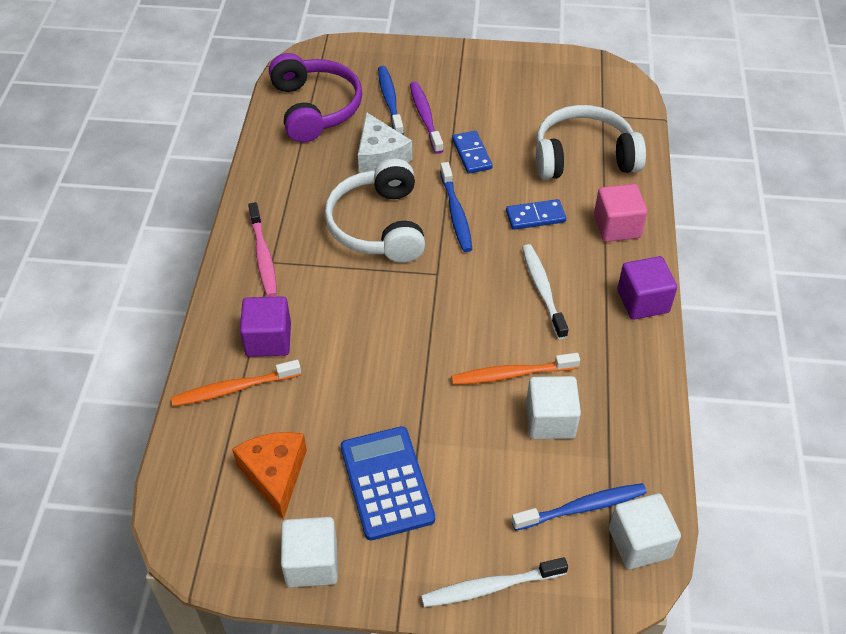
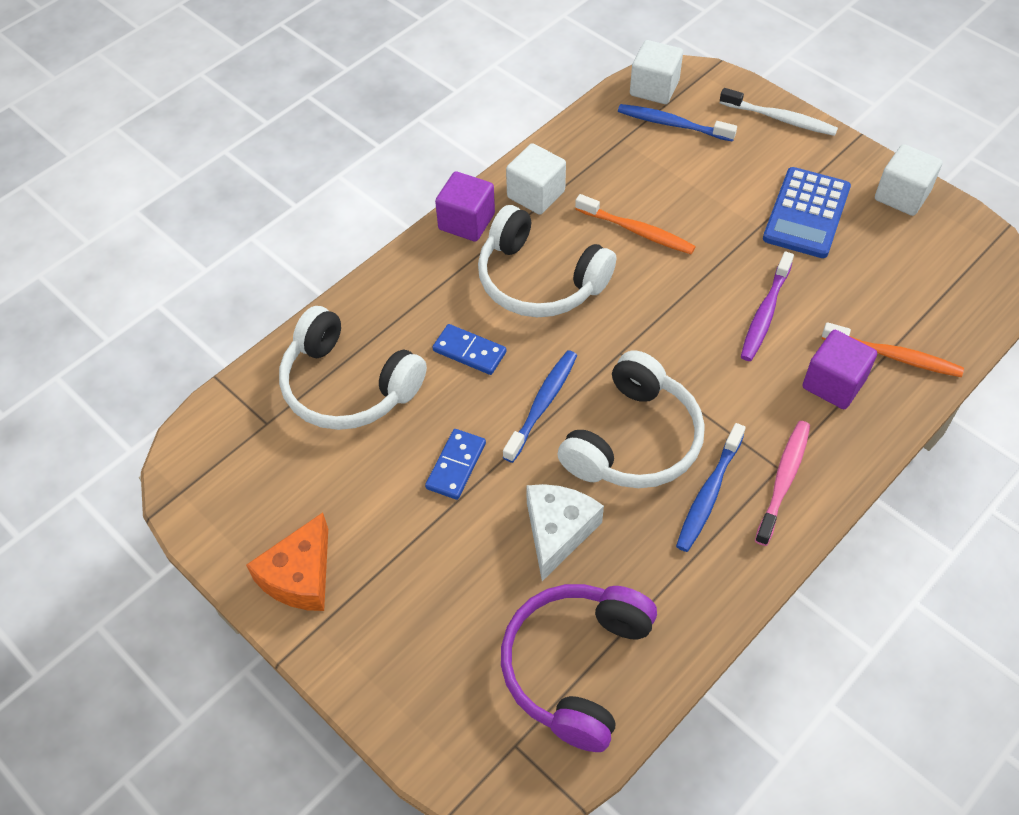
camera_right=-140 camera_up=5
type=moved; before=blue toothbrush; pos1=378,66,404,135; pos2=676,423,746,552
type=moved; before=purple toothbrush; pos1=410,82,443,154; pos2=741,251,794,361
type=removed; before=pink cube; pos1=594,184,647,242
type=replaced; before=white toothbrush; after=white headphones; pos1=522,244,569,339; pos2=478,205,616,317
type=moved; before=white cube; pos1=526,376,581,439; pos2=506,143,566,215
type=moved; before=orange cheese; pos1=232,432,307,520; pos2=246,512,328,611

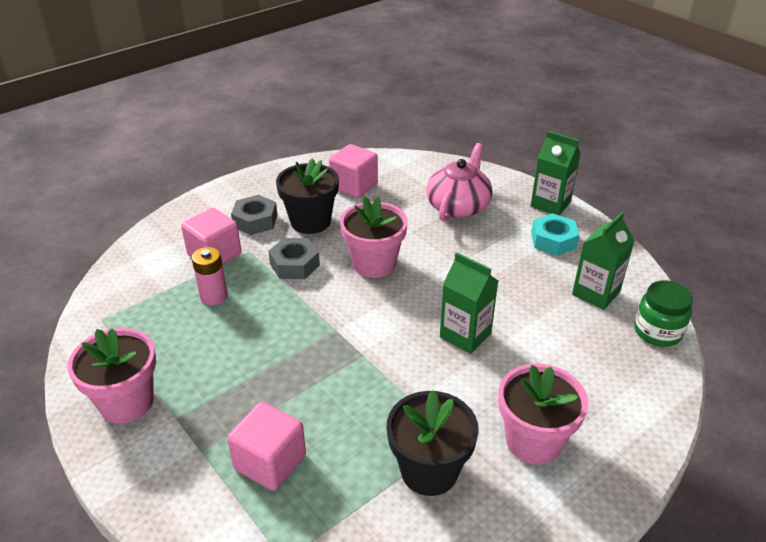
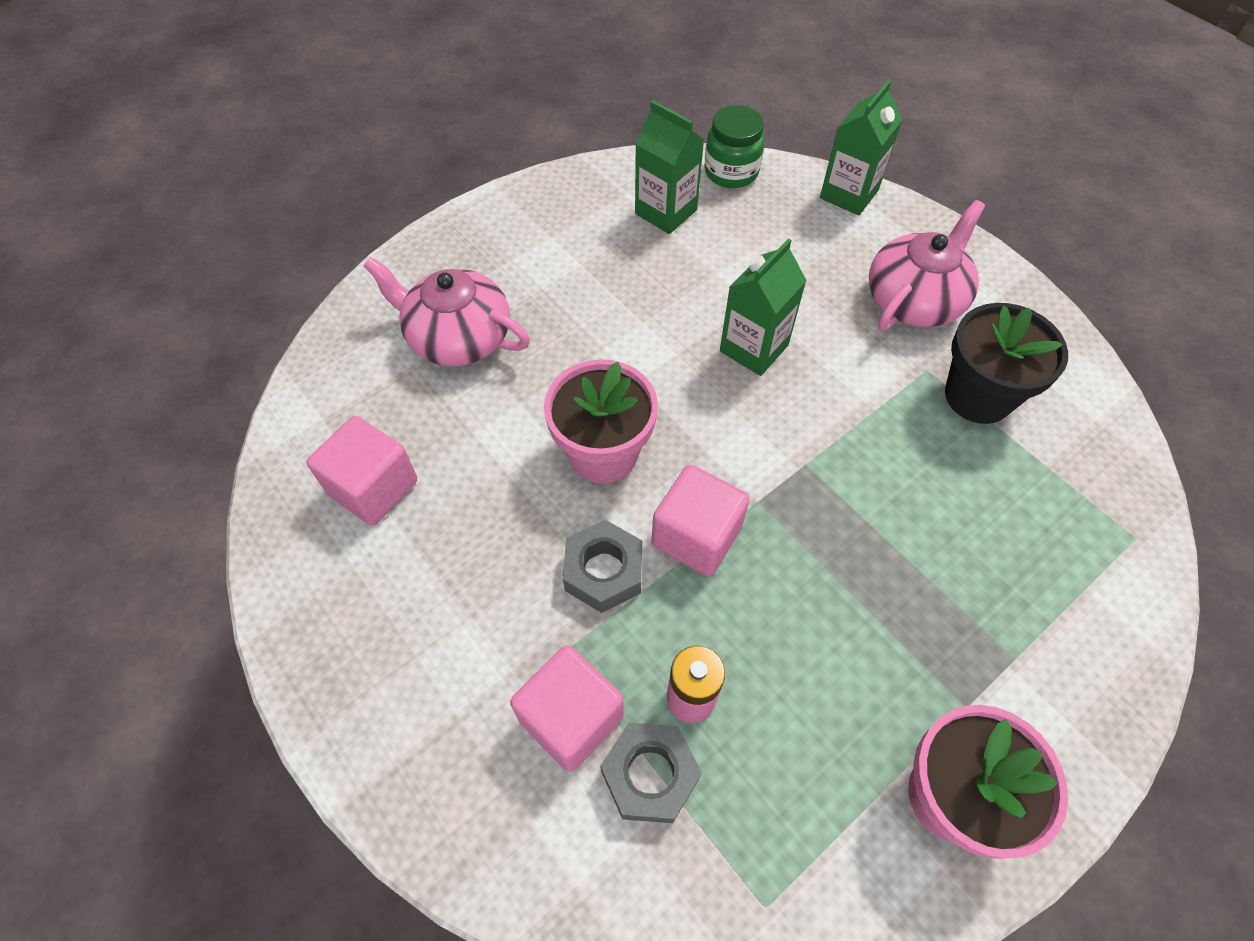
camera_right=-90 camera_up=20
type=moved; before=green carton; pos1=531,131,581,215; pos2=820,80,903,215
type=removed; before=black flower pot; pos1=276,158,339,234
type=moved; before=grey nut; pos1=231,195,277,235; pos2=600,723,702,823
type=removed; before=turquoise nut; pos1=531,213,579,256
type=replaced; before=pink flower pot; after=pink teapot; pos1=498,364,588,465; pos2=869,200,985,331
type=moved; before=pink cube; pos1=227,402,306,491; pos2=651,465,750,577

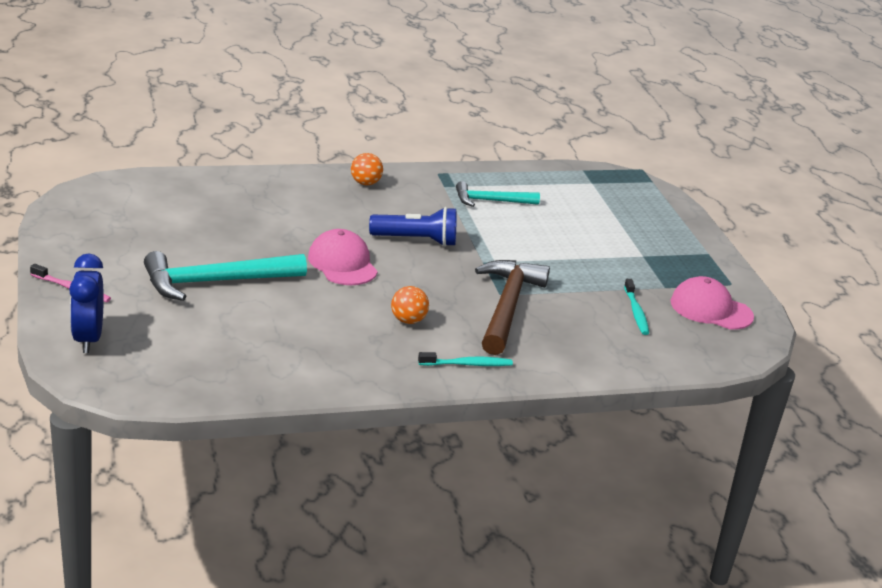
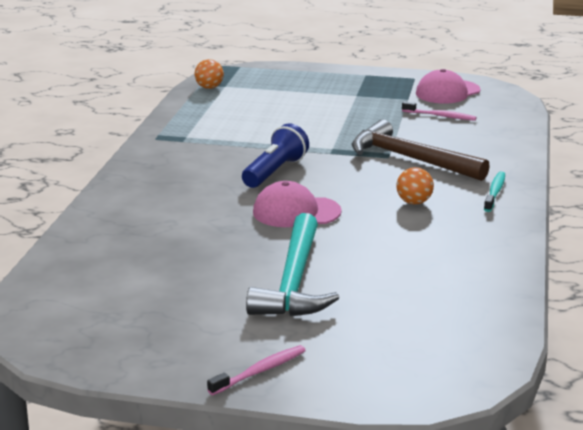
camera_right=-60 camera_up=-5
type=moved; before=orange ball; pos1=351,153,383,185; pos2=194,59,224,89
type=removed; before=turquoise hammer; pos1=456,181,540,207
type=removed; before=blue clock; pos1=69,254,104,353
type=recoloured; before=turquoise toothbrush; after=pink toothbrush; pos1=624,279,649,335; pos2=402,102,477,121

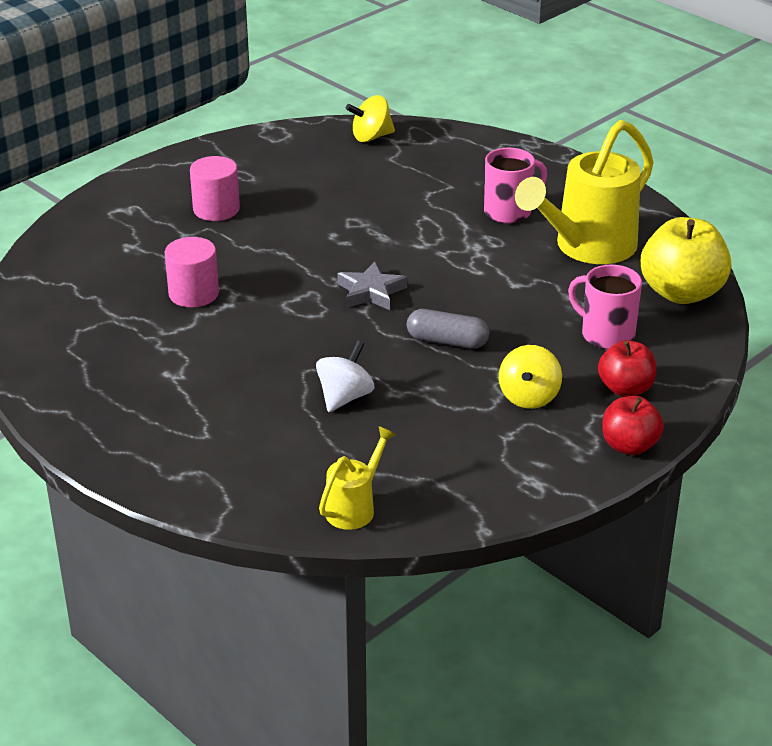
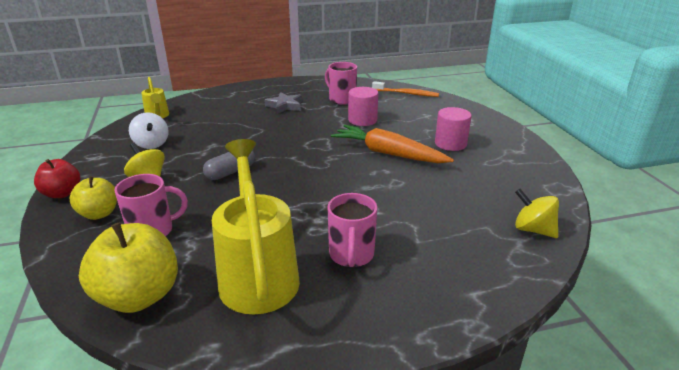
camera_right=120 camera_up=-5
type=turned; before=yellow spinning top; pos1=346,95,395,142; pos2=515,189,559,238; turn=-60
type=moved; before=grey star; pos1=338,261,407,310; pos2=264,92,302,114
type=recoloured; before=red apple; after=yellow apple; pos1=598,340,656,397; pos2=69,176,117,220
type=moved; before=white spinning top; pos1=316,341,374,412; pos2=129,112,169,149
type=added; after=pink mug; pos2=325,62,357,105
type=added; after=orange toothbrush; pos2=372,81,439,97
type=added; after=orange carrot; pos2=331,125,454,163

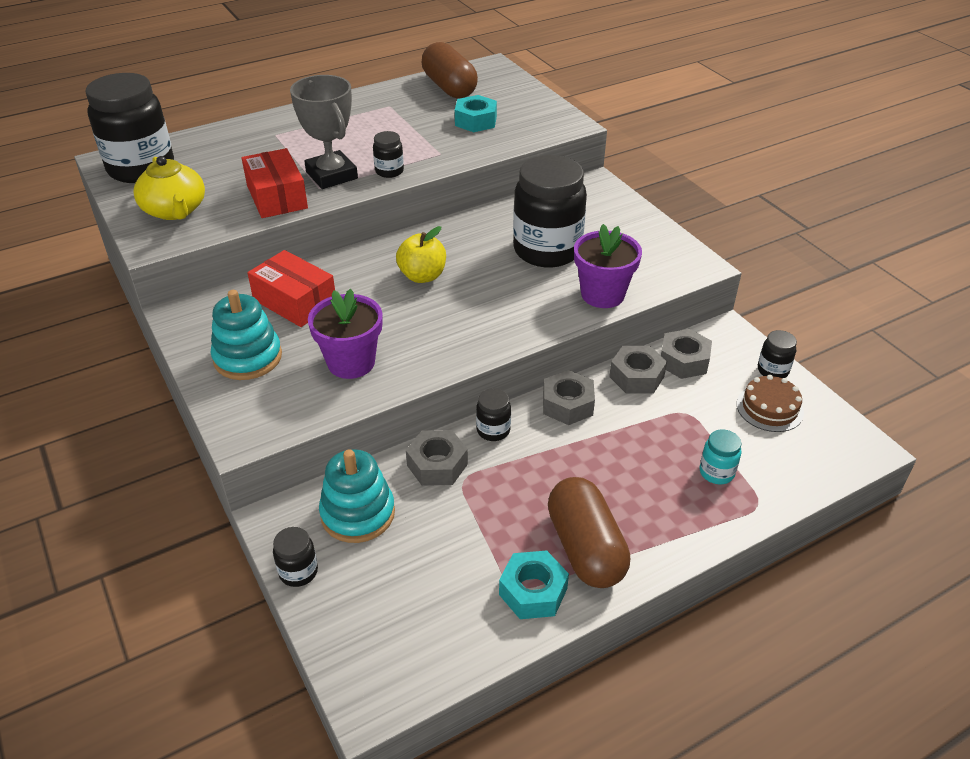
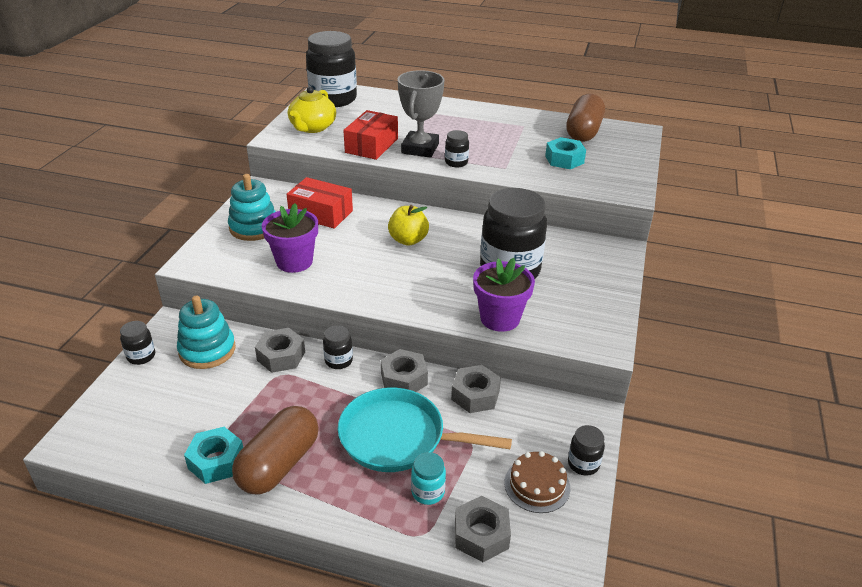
camera_right=45 camera_up=-5
type=turned; before=red box; pos1=247,250,335,327; pos2=287,177,353,229; turn=-60
type=moved; before=grey nut; pos1=661,329,712,379; pos2=455,496,511,562
type=added; after=turquoise pan; pos2=338,388,512,472

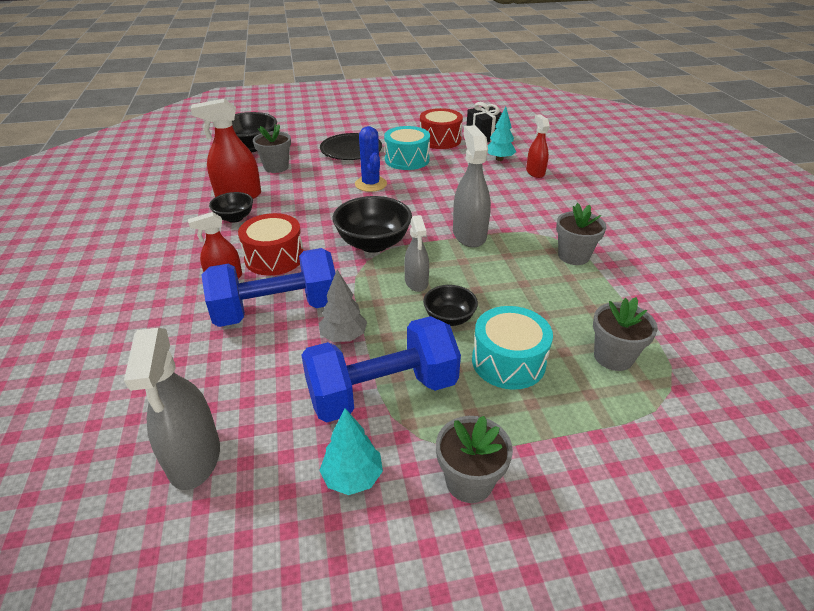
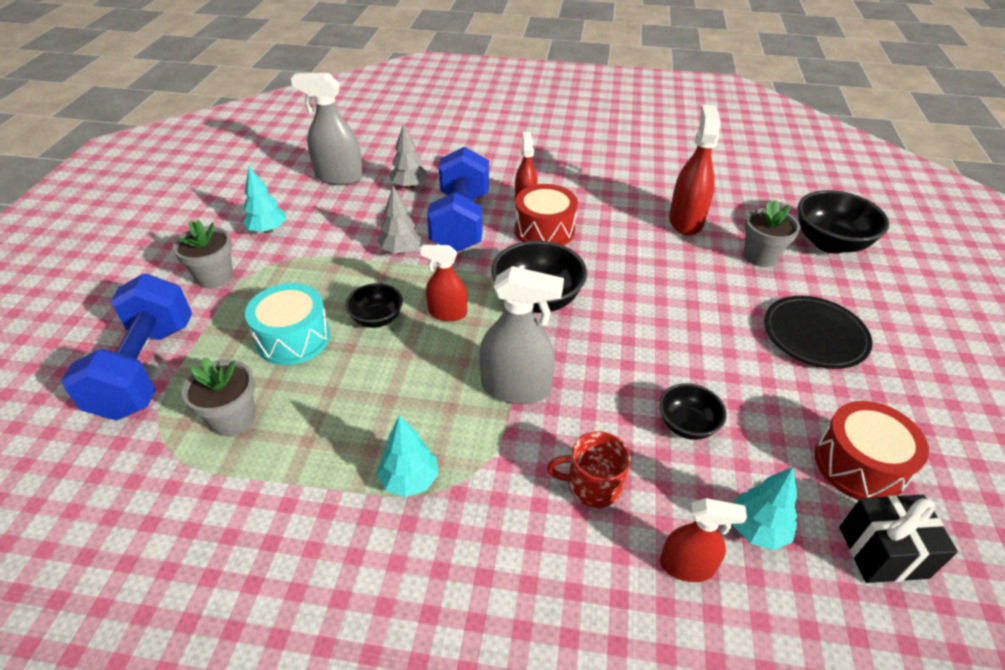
camera_right=110 camera_up=5
type=removed; before=blue cactus; pos1=355,126,387,192
type=removed; before=turquoise drum; pos1=384,126,430,170
type=moved; before=black bowl; pos1=209,192,253,223; pos2=659,383,727,440
type=replaced; before=grey flower pot; after=turquoise tree; pos1=556,203,606,265; pos2=377,415,439,497
type=recoloured; before=grey spray bottle; after=red spray bottle; pos1=404,215,429,292; pos2=420,245,467,321
type=moved; before=blue dumbbell; pos1=301,316,461,422; pos2=61,274,192,421
type=added; after=grey tree; pos2=389,124,428,189
type=added; after=red mug; pos2=547,431,631,508

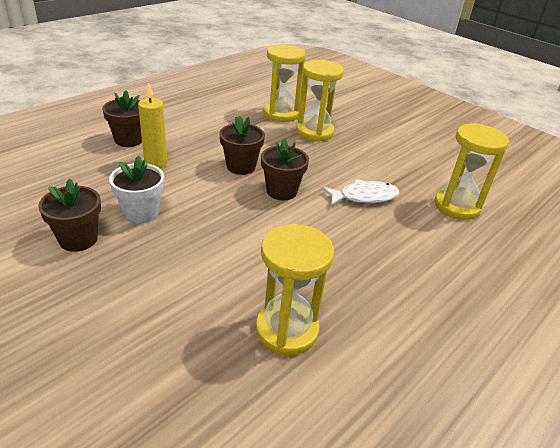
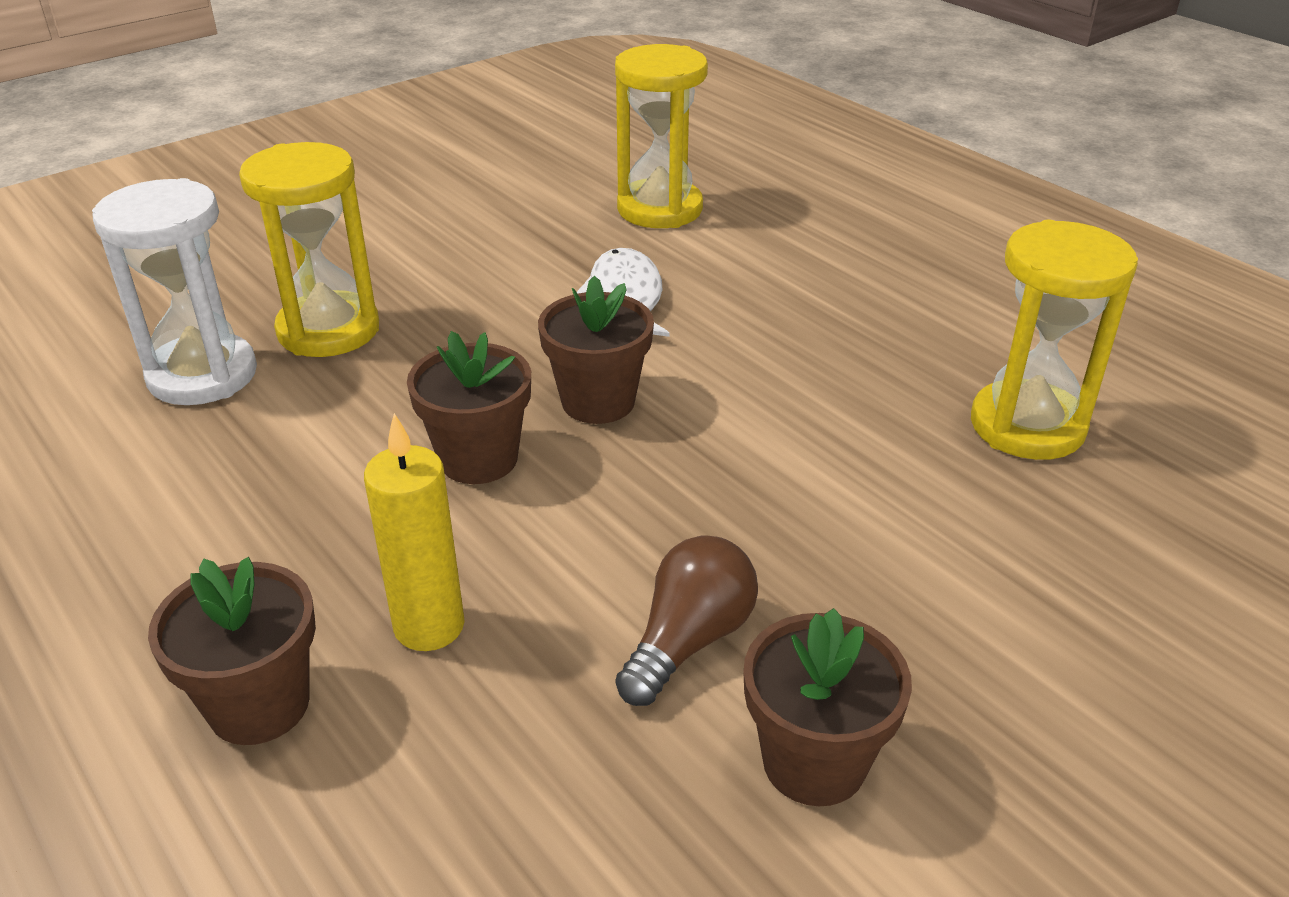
camera_right=-80 camera_up=0
type=recoloured; before=yellow hourglass; after=white hourglass; pos1=263,44,306,122; pos2=92,178,257,405
type=replaced; before=white flower pot; after=brown light bulb; pos1=109,156,164,224; pos2=616,535,758,706

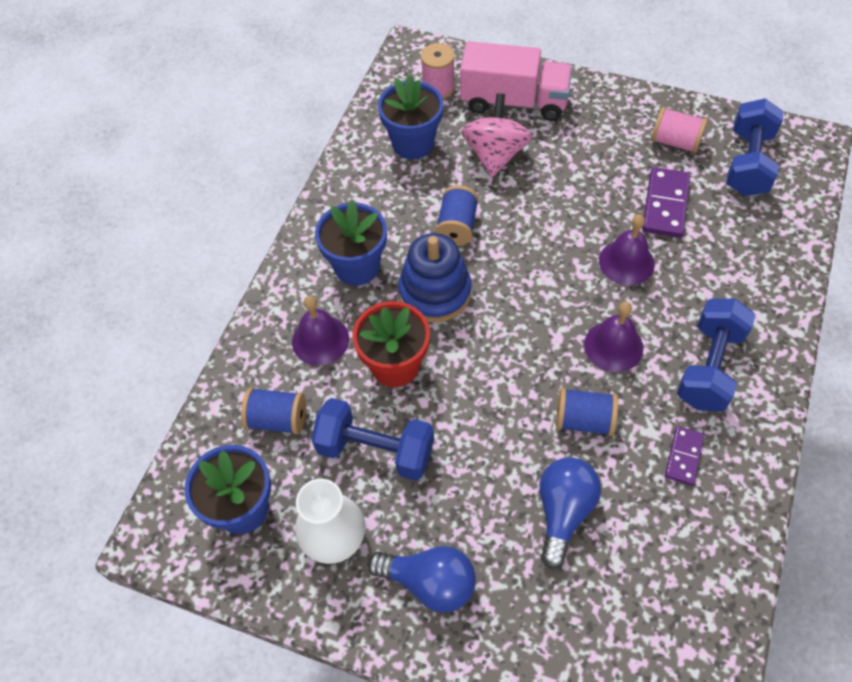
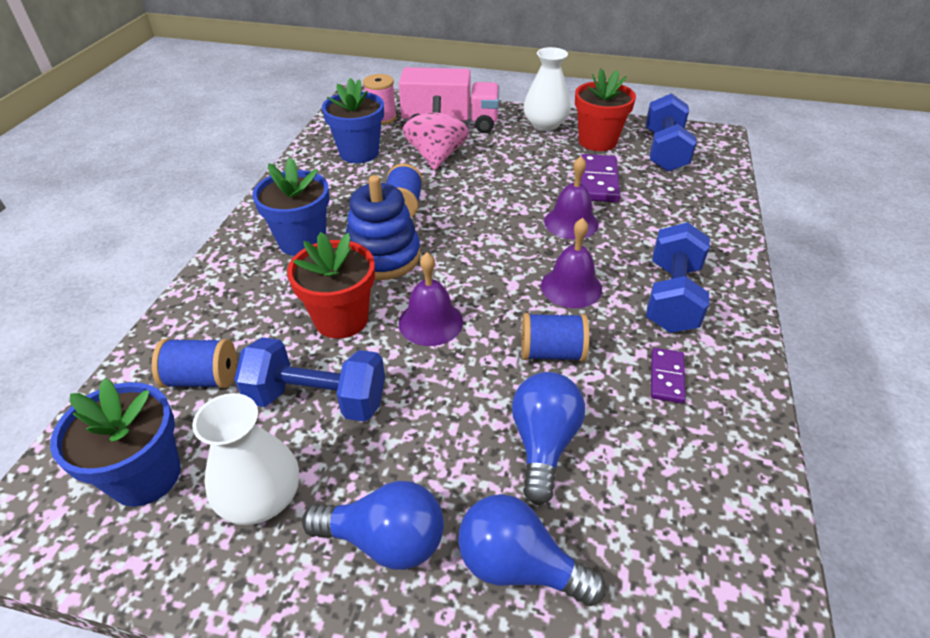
camera_right=-10 camera_up=-15
type=replaced; before=pink spool; after=red flower pot; pos1=651,107,708,153; pos2=575,68,636,151
type=moved; before=purple bell; pos1=292,296,349,366; pos2=399,252,463,346
type=added; after=white vase; pos2=524,47,571,131
type=added; after=blue light bulb; pos2=458,494,606,606

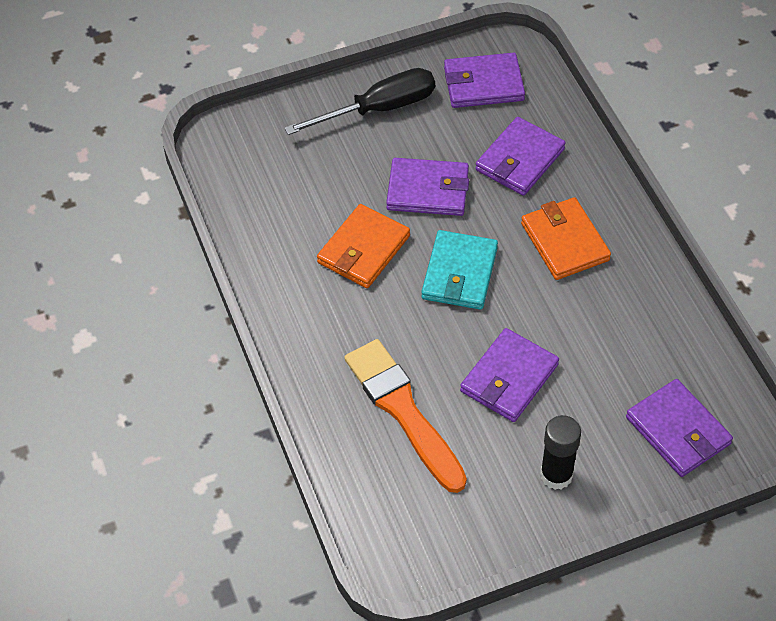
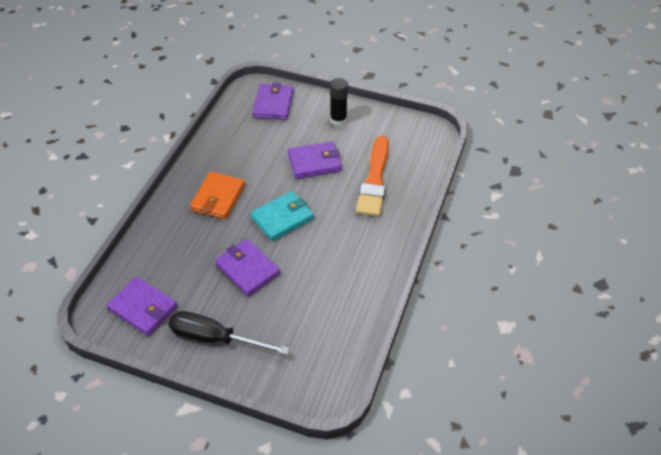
camera_right=-140 camera_up=-5
type=removed; before=purple wallet; pos1=475,117,566,196
type=removed; before=orange wallet; pos1=317,204,410,288

